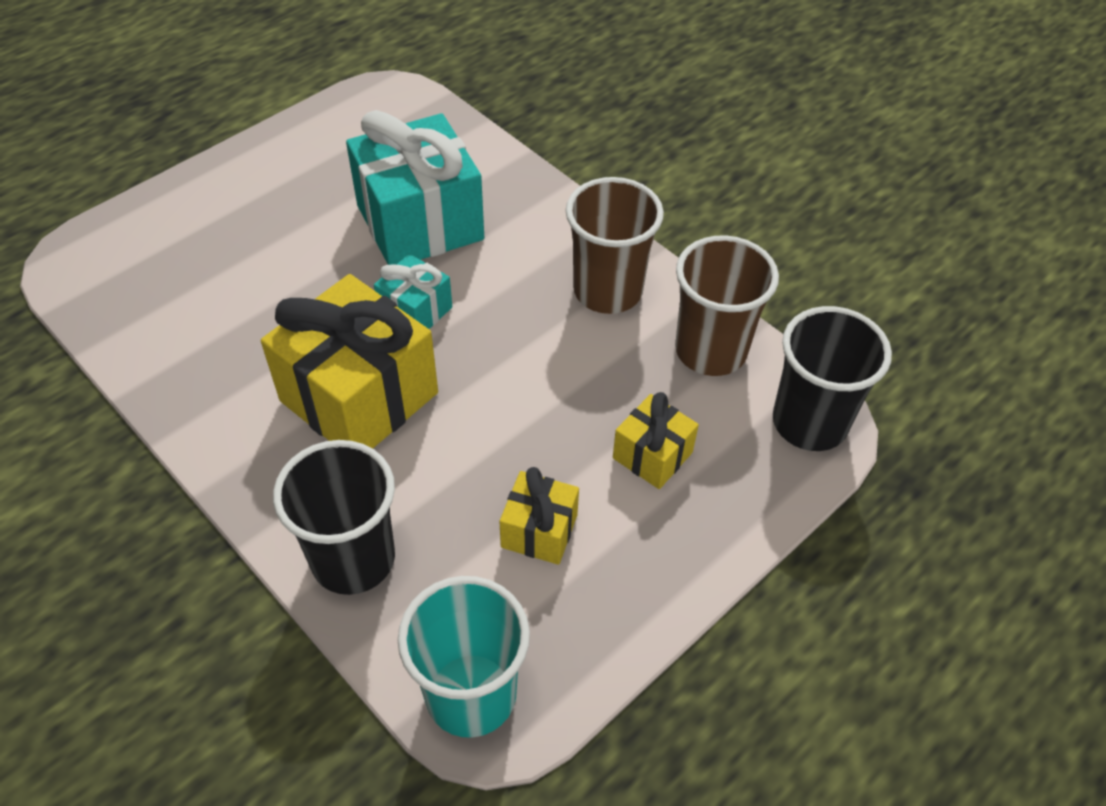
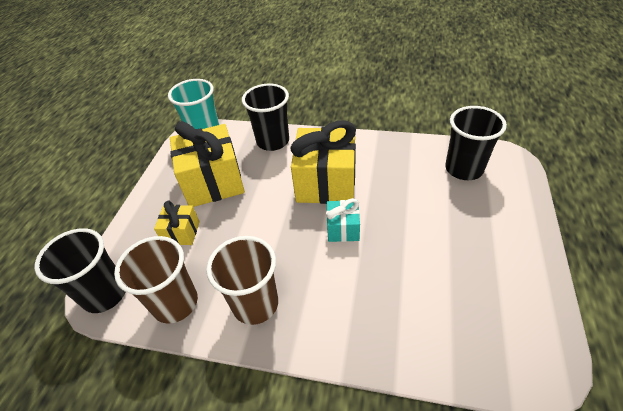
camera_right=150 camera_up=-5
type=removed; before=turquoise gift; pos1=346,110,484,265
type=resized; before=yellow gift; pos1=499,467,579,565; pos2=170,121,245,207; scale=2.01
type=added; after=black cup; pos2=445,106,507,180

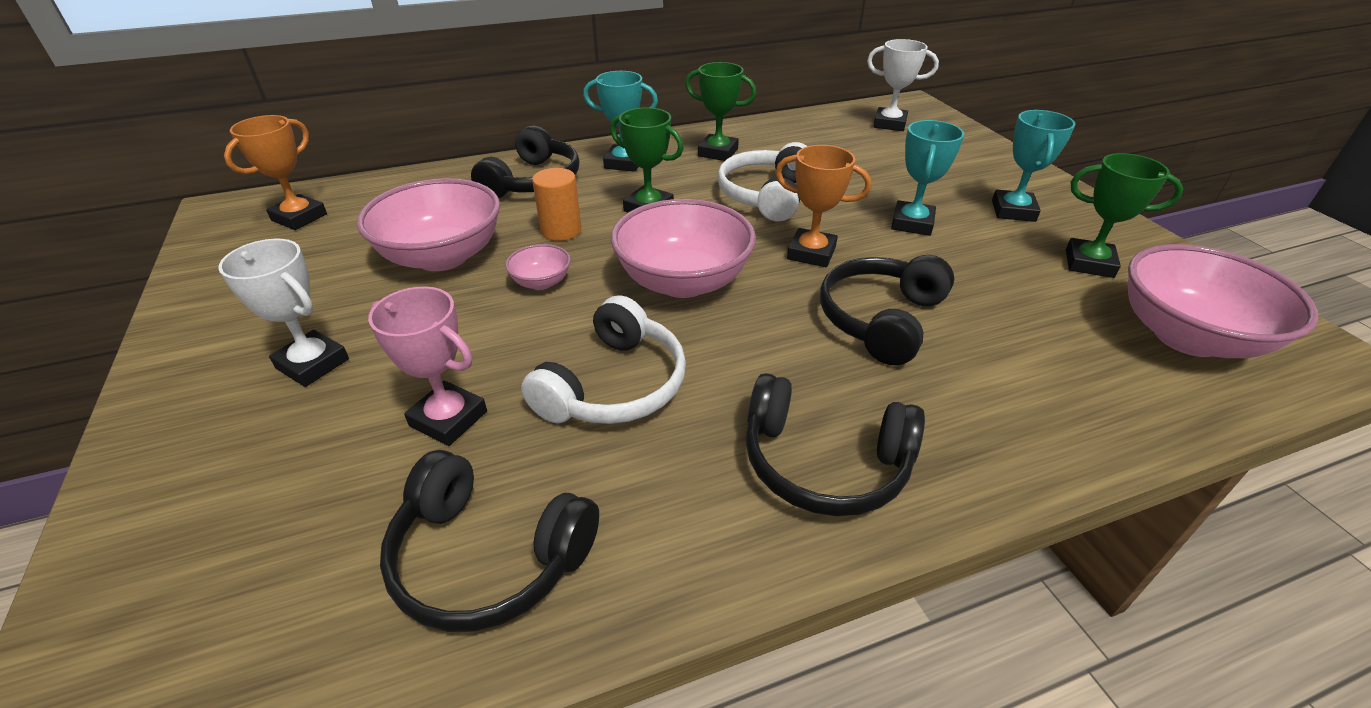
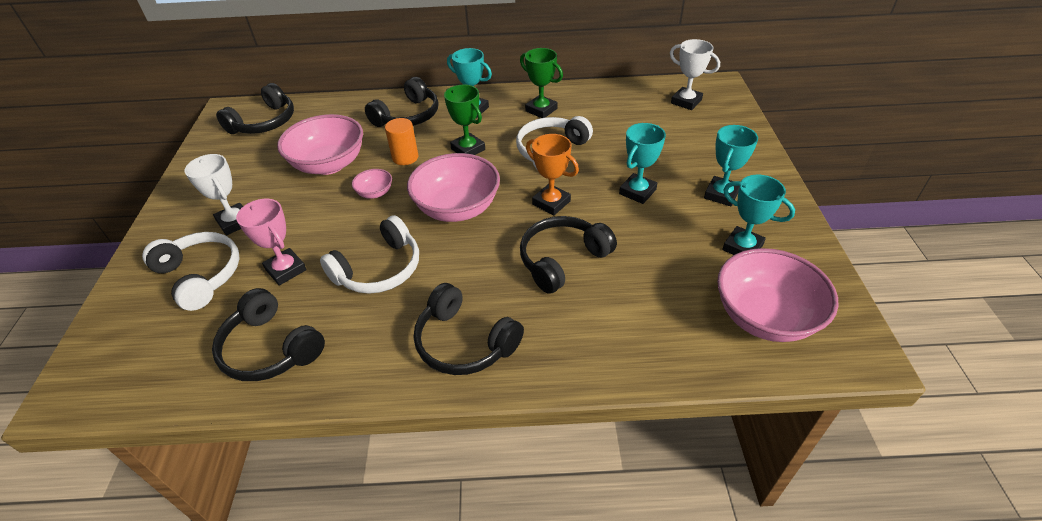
camera_right=20 camera_up=5
type=replaced; before=orange trophy; after=black headphones; pos1=224,115,327,230; pos2=216,83,294,134
type=recoloured; before=green trophy; after=turquoise trophy; pos1=1066,153,1183,278; pos2=722,175,795,255
type=added; after=white headphones; pos2=142,232,240,311

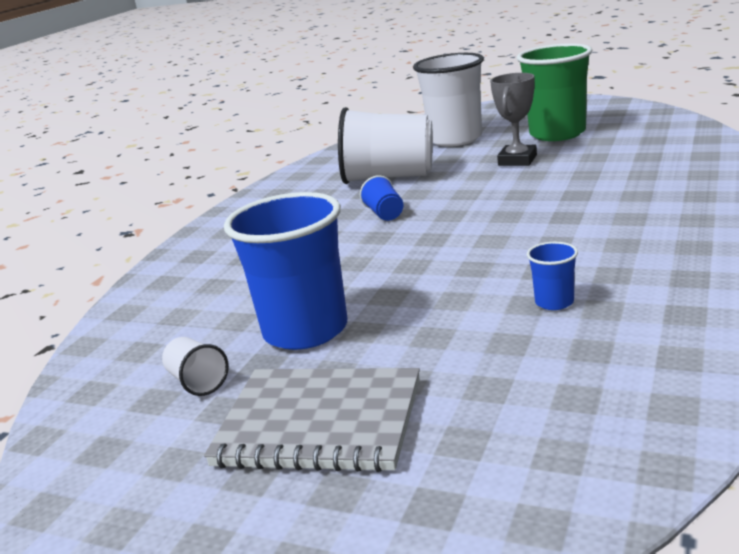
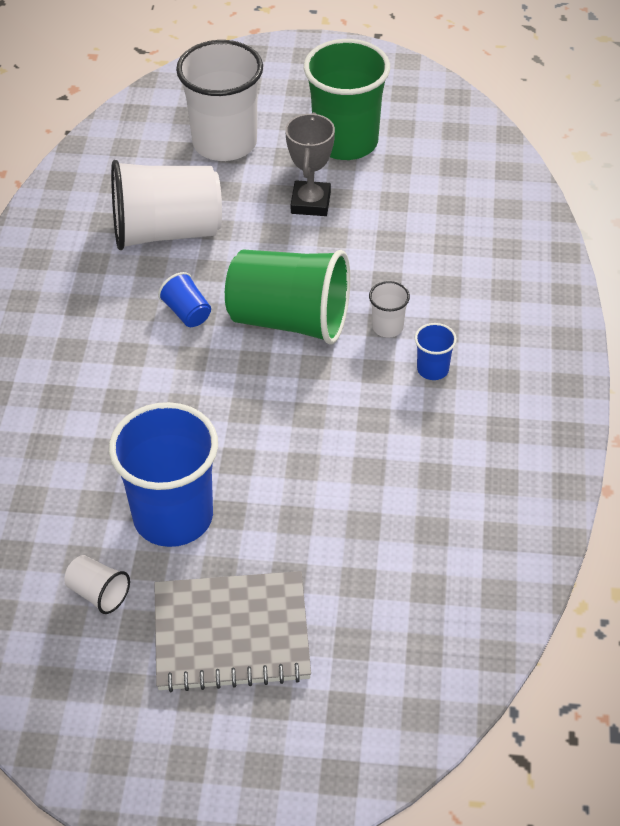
camera_right=-20 camera_up=25
type=moved; before=blue cup; pos1=527,242,578,310; pos2=415,323,457,380
type=added; after=green cup; pos2=225,249,350,345
type=added; after=white cup; pos2=369,281,410,337

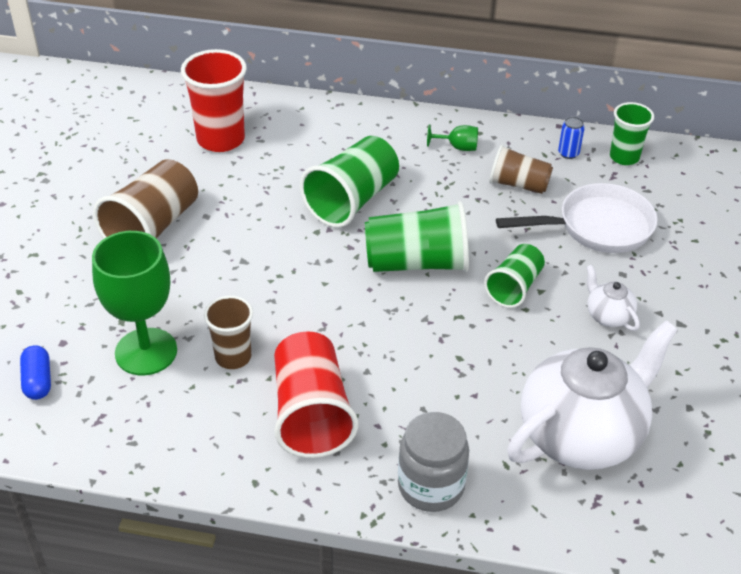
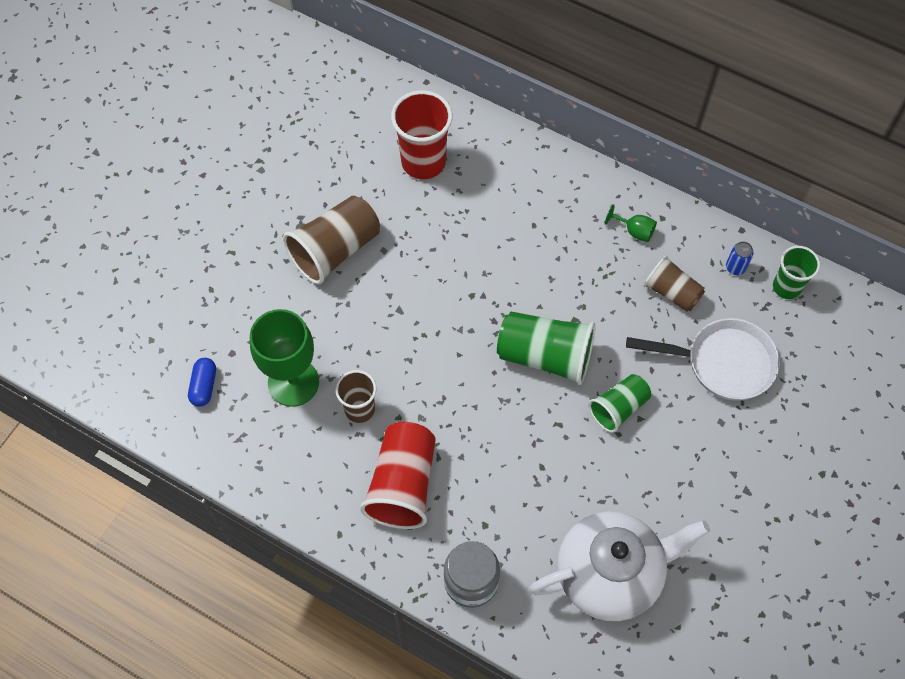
camera_right=20 camera_up=20
type=removed; before=green cup; pos1=300,136,399,228
type=removed; before=white teapot; pos1=586,265,640,331

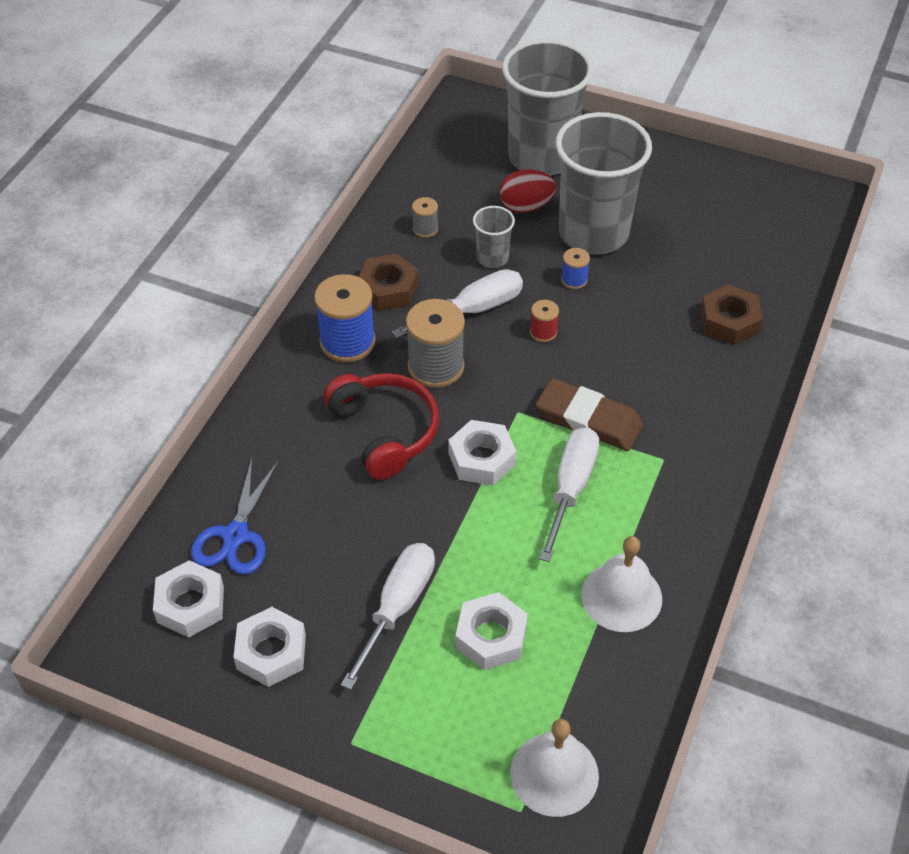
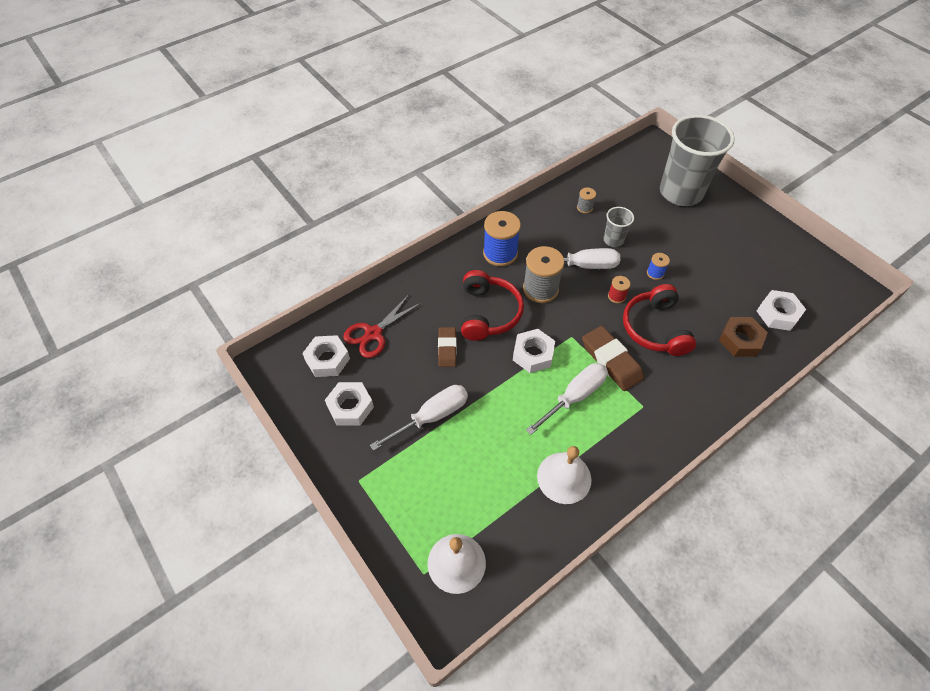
camera_right=30 camera_up=5
type=removed; before=grey cup; pos1=556,112,652,255
type=removed; before=red egg; pos1=500,170,556,213
type=removed; before=brown nut; pos1=359,254,418,311
type=recoloured; before=blue scissors; after=red scissors; pos1=191,458,279,575; pos2=343,295,421,358
type=moved; before=white nut; pos1=455,592,528,670; pos2=757,290,806,331
type=added; after=red headphones; pos2=623,284,696,356
type=added; after=brown eraser; pos2=438,327,457,367

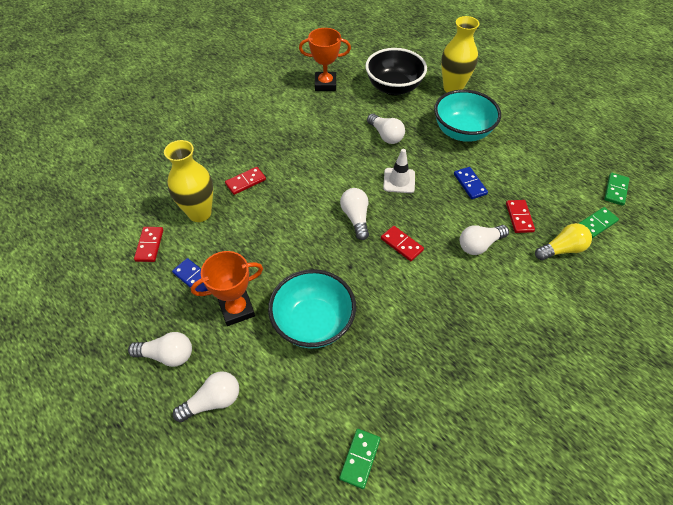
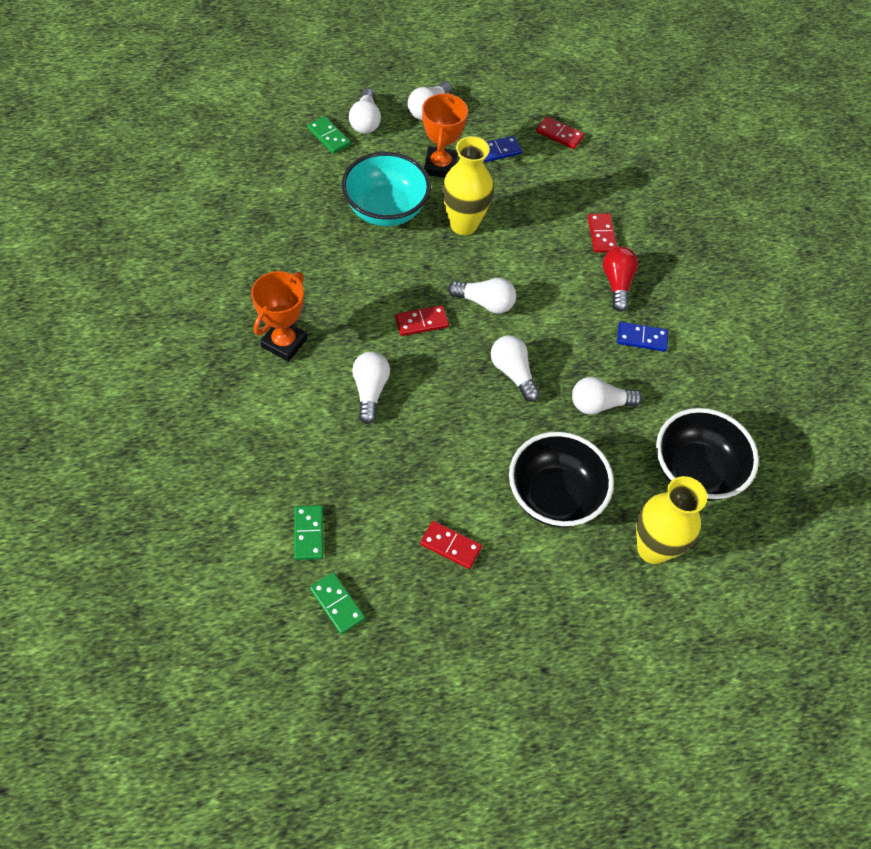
camera_right=115 camera_up=5
type=moved; before=orange trophy; pos1=299,28,351,91; pos2=251,271,307,362
type=recoloured; before=turquoise bowl; after=black bowl; pos1=434,90,501,142; pos2=509,432,614,528
type=moved; before=yellow vase; pos1=164,140,213,222; pos2=442,136,494,235
type=replaced; before=white traffic cone; after=white light bulb; pos1=383,149,415,193; pos2=491,335,540,402
type=moved; before=blue domino; pos1=454,167,488,199; pos2=617,322,668,352
type=moved; before=red domino; pos1=506,200,535,233; pos2=420,521,482,569
type=removed; before=yellow light bulb; pos1=535,223,592,260
type=moved; before=green domino; pos1=339,429,381,489; pos2=308,116,351,154
type=added; after=red light bulb; pos2=603,246,638,312

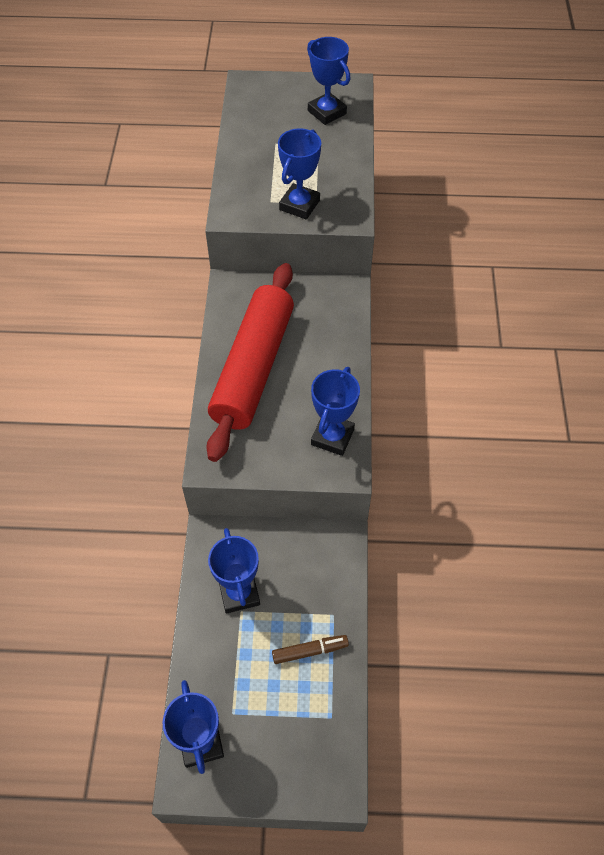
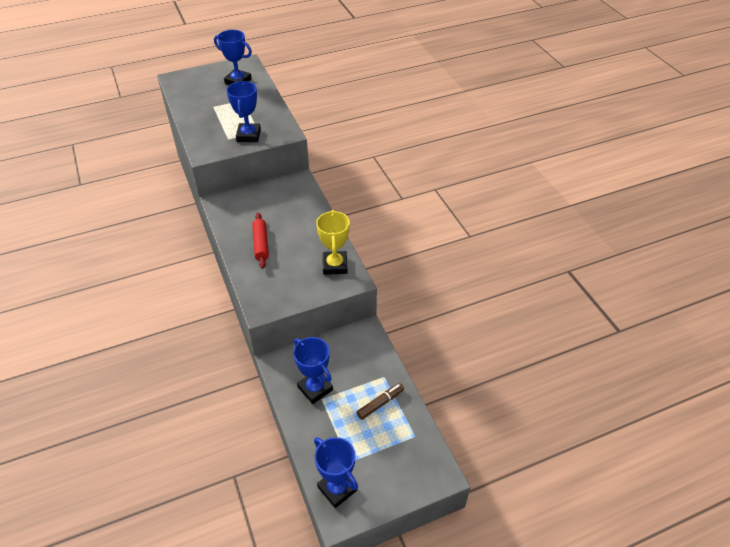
camera_right=-25 camera_up=-10
type=resized; before=red rolling pin; pos1=206,263,294,462; pos2=252,213,269,269; scale=0.44
type=recoloured; before=blue trophy; after=yellow trophy; pos1=311,367,360,456; pos2=316,210,350,275

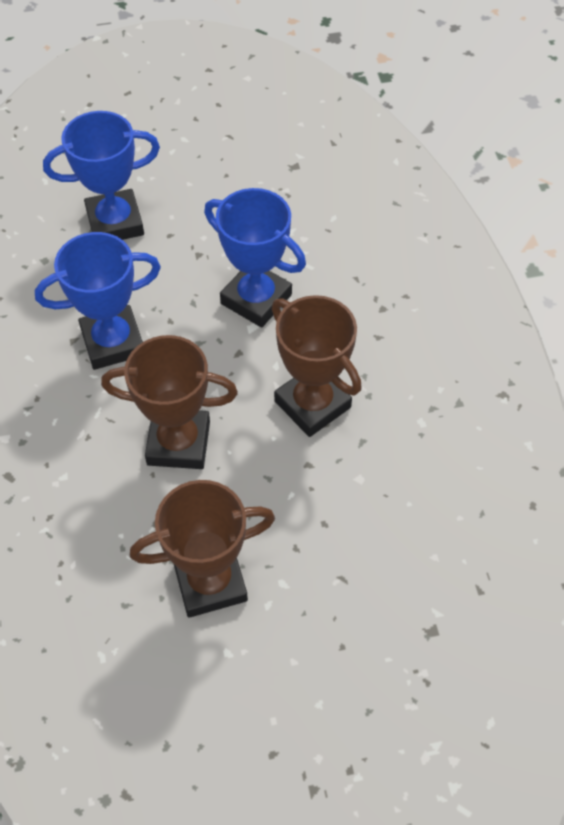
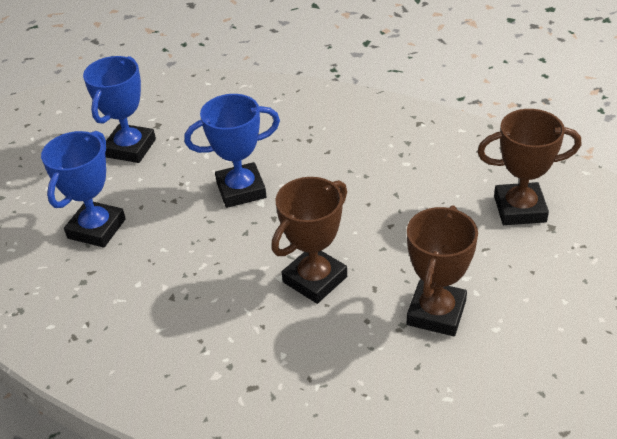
camera_right=-50 camera_up=-15
type=moved; before=blue trophy; pos1=35,232,161,370; pos2=83,56,156,163
type=moved; before=brown trophy; pos1=272,295,362,437; pos2=477,109,581,225

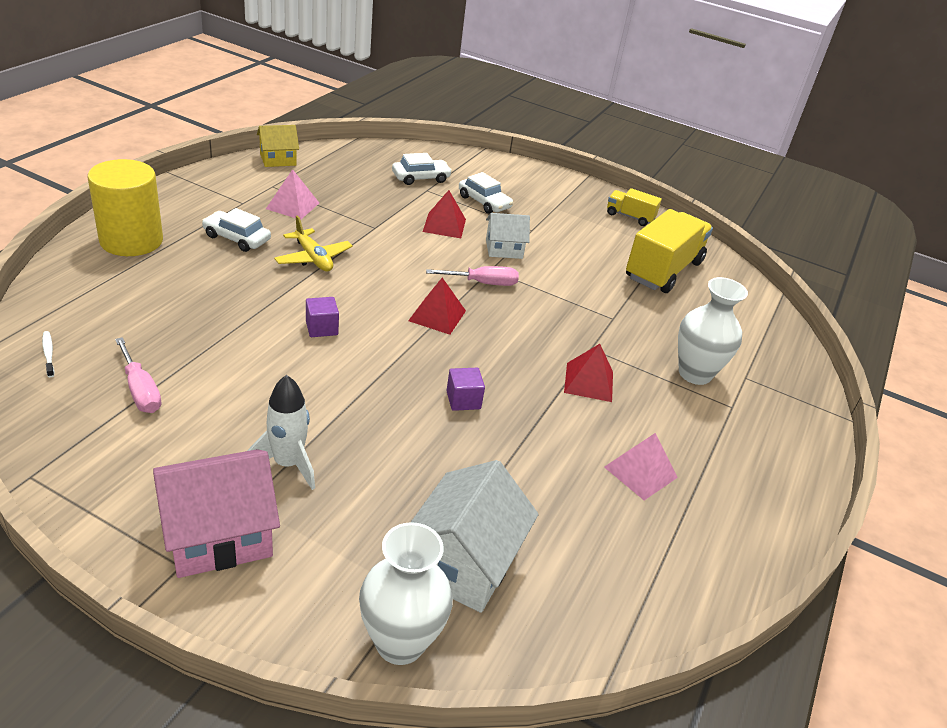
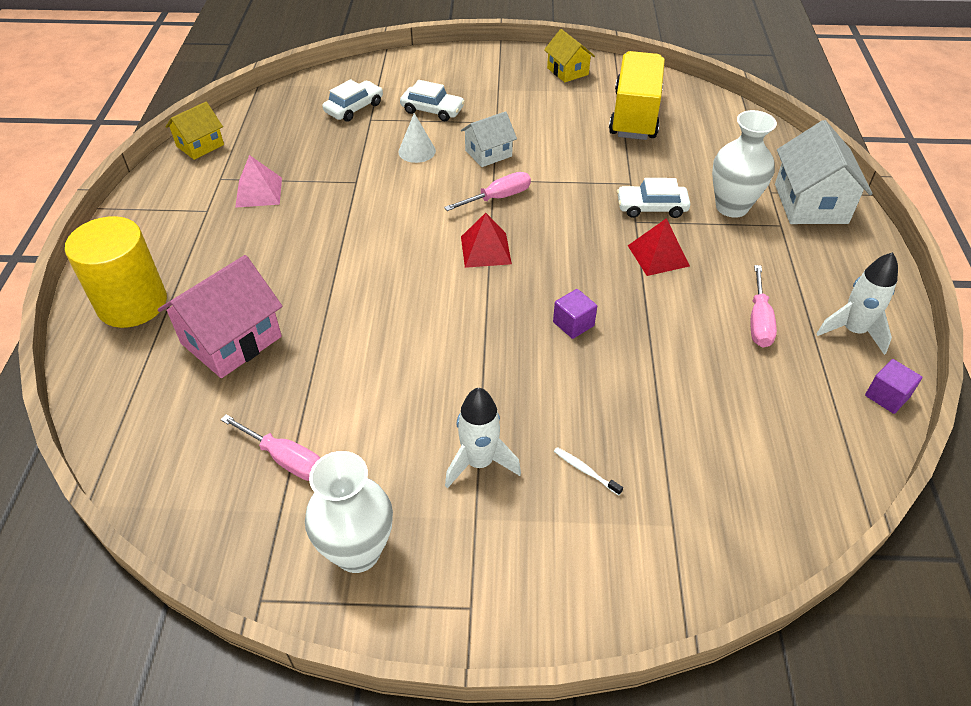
camera_right=-20 camera_up=10
type=replaced; before=yellow truck; after=yellow house; pos1=607,188,662,226; pos2=544,29,595,83
type=replaced; before=red pyramid; after=white cone; pos1=423,190,466,238; pos2=398,113,436,163
type=moved; before=white car; pos1=202,208,271,252; pos2=617,178,690,218
type=removed; before=yellow plane; pos1=274,215,353,271
type=moved; before=purple cube; pos1=306,297,339,337; pos2=865,359,922,414
type=moved; before=white toothbrush; pos1=42,331,54,377; pos2=554,447,623,495
type=replaced; before=pink pyramid; after=pink screwdriver; pos1=604,433,678,500; pos2=751,265,777,347
type=moved; before=pink house; pos1=153,449,280,578; pos2=158,255,283,378
type=moved; before=white house; pos1=411,460,539,613; pos2=775,120,873,224
type=moved; before=white vase; pos1=359,522,453,665; pos2=305,451,393,573
type=added; after=white rocket; pos2=816,252,898,355

